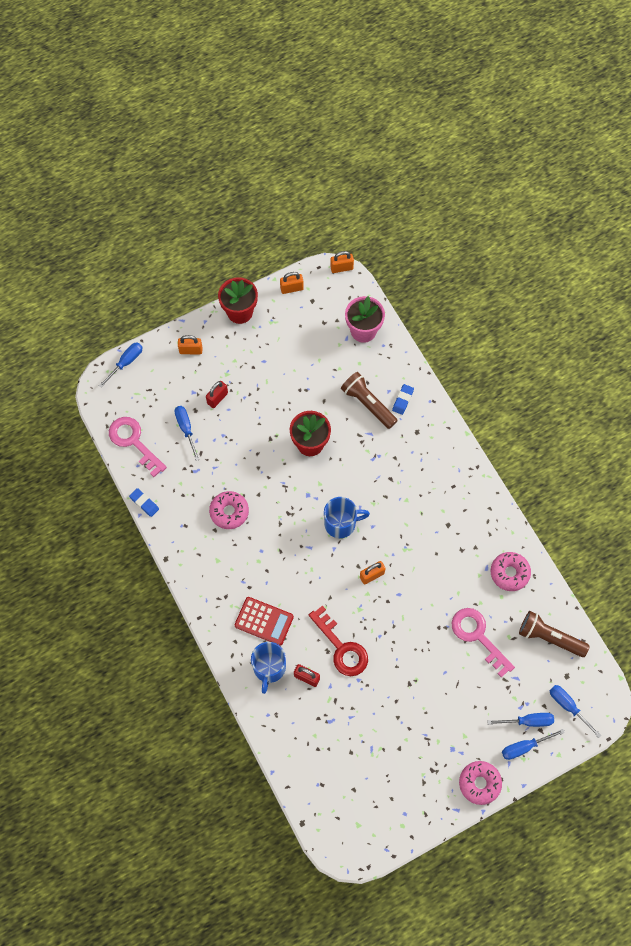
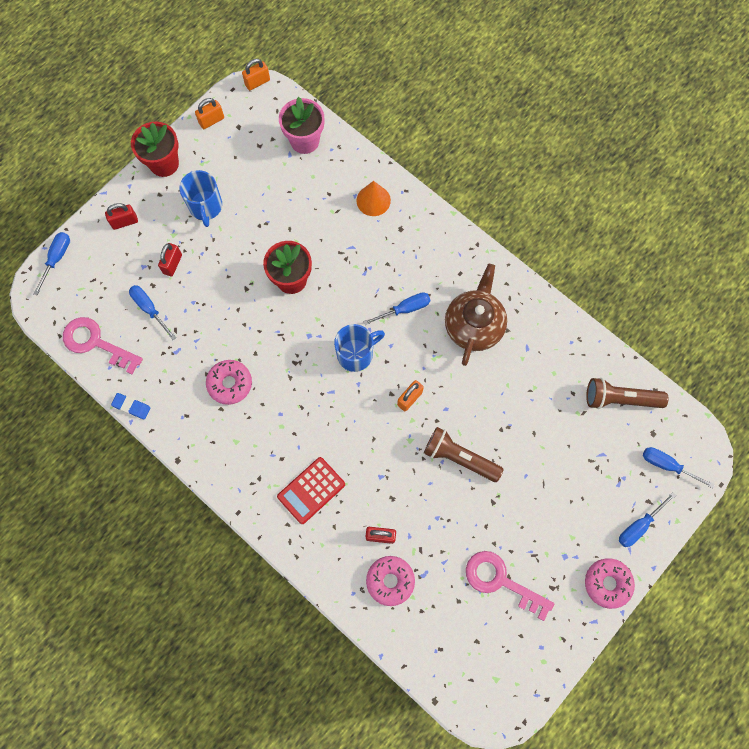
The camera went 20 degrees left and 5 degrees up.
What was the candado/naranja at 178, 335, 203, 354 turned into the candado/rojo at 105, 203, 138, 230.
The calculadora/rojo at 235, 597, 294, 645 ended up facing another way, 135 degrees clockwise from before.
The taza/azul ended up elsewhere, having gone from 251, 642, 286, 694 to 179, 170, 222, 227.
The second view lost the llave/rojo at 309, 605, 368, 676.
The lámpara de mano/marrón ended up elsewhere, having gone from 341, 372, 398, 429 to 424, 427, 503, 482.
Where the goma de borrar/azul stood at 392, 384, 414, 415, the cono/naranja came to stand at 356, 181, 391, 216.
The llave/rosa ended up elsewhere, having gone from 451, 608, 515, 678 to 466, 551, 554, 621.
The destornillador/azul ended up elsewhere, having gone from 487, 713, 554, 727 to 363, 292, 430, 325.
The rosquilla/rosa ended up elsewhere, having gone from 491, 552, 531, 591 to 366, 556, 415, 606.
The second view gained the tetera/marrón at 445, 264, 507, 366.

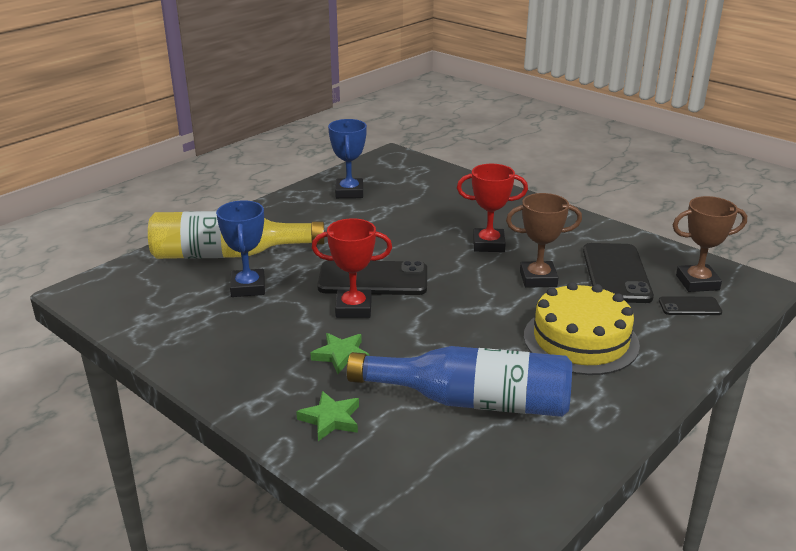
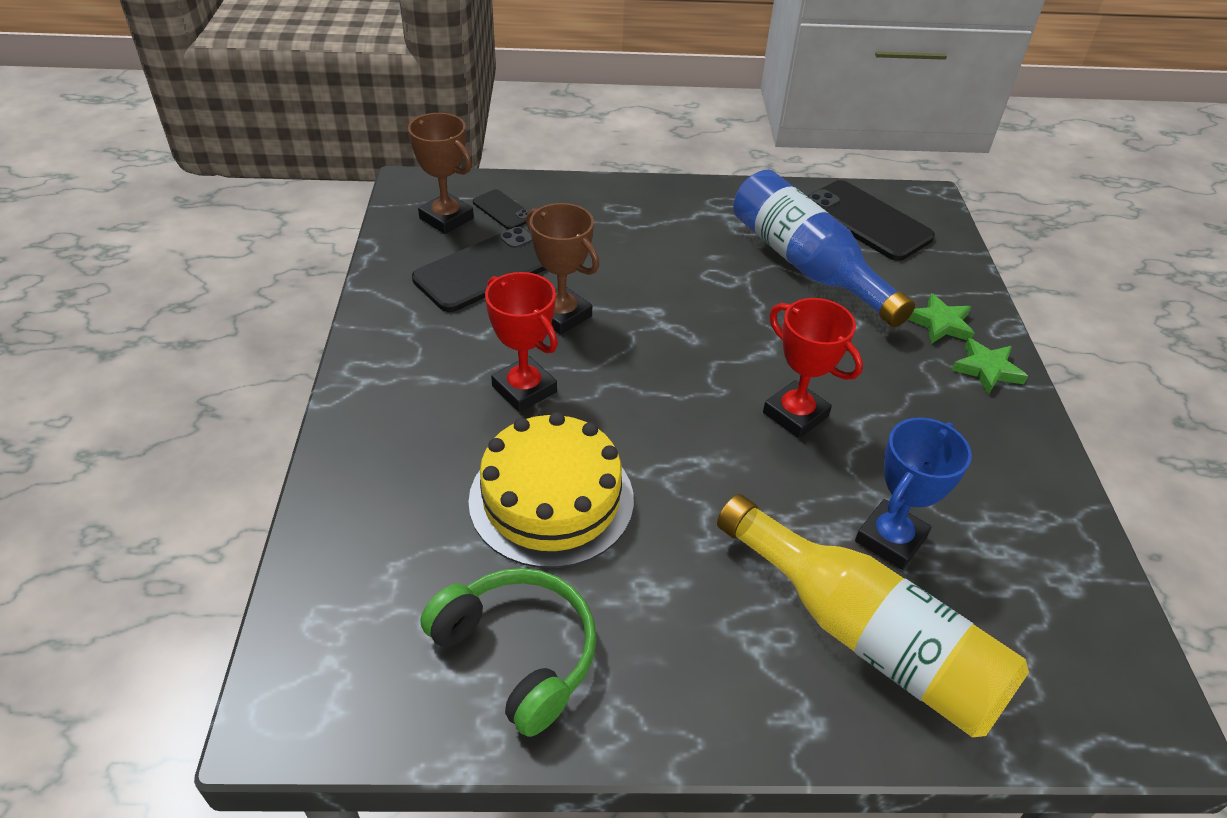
The camera went 135 degrees left and 15 degrees up.
The estrella/verde ended up elsewhere, having gone from 311, 333, 370, 374 to 952, 338, 1028, 394.
The móvil/negro ended up elsewhere, having gone from 317, 261, 427, 295 to 807, 180, 935, 261.
Where the trofeo/azul stood at 328, 119, 367, 198, the auriculares/verde came to stand at 420, 568, 597, 737.
The tarta/amarillo ended up elsewhere, having gone from 524, 282, 640, 375 to 468, 412, 634, 568.

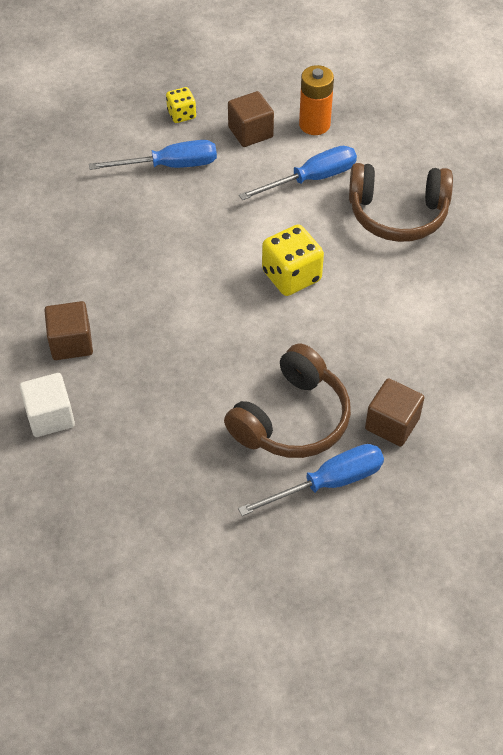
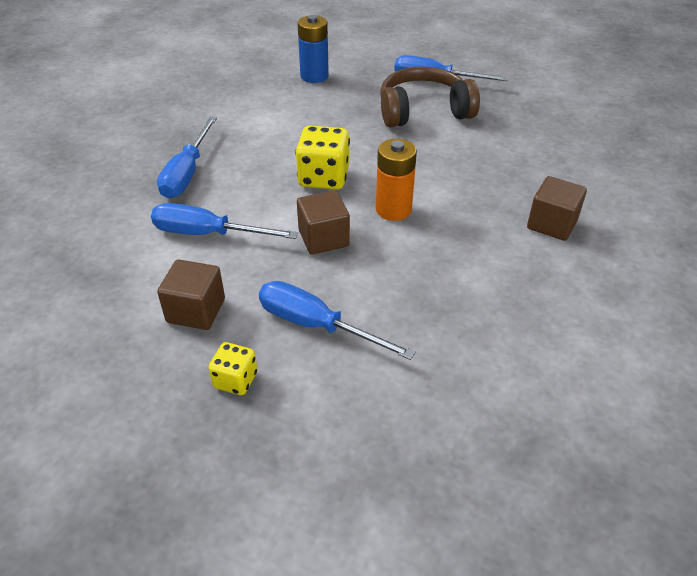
The camera went 140 degrees left and 10 degrees down.
The second view lost the cubo/blanco at 19, 373, 75, 437.
The pila/naranja ended up elsewhere, having gone from 299, 65, 334, 135 to 376, 139, 417, 221.
Where the auriculares/marrón stood at 349, 163, 453, 242, the destornillador/azul came to stand at 157, 117, 217, 198.
The cubo/marrón ended up elsewhere, having gone from 365, 378, 425, 447 to 297, 190, 350, 254.
The second view gained the pila/azul at 298, 15, 329, 83.

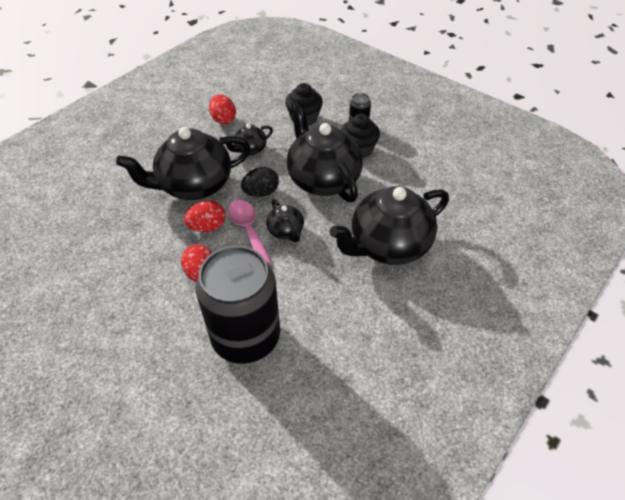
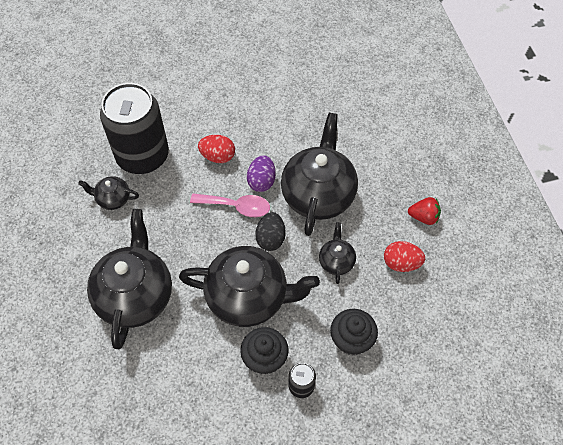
The camera went 125 degrees right and 10 degrees up.
What was the huevo/rojo at 184, 201, 226, 232 turned into the huevo/morado at 247, 155, 276, 192.
The tetera/negro ended up elsewhere, having gone from 266, 199, 304, 242 to 78, 176, 139, 210.
The second view gained the fresa/rojo at 408, 197, 441, 225.

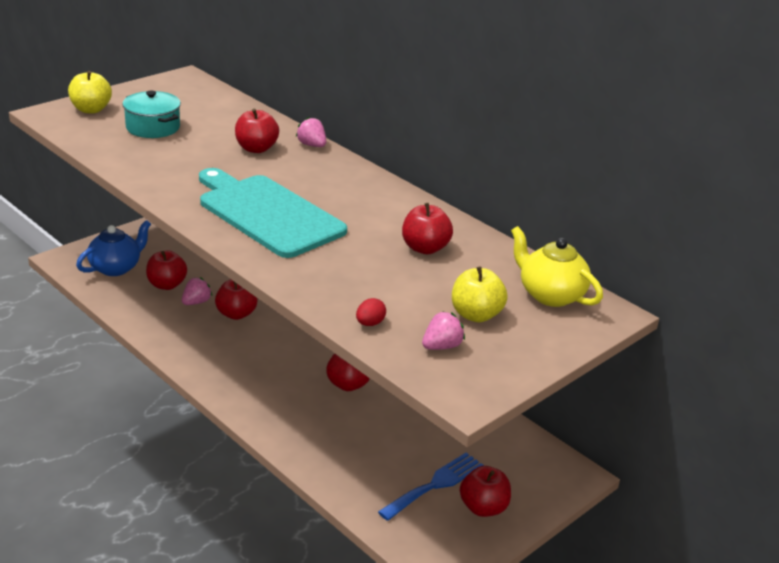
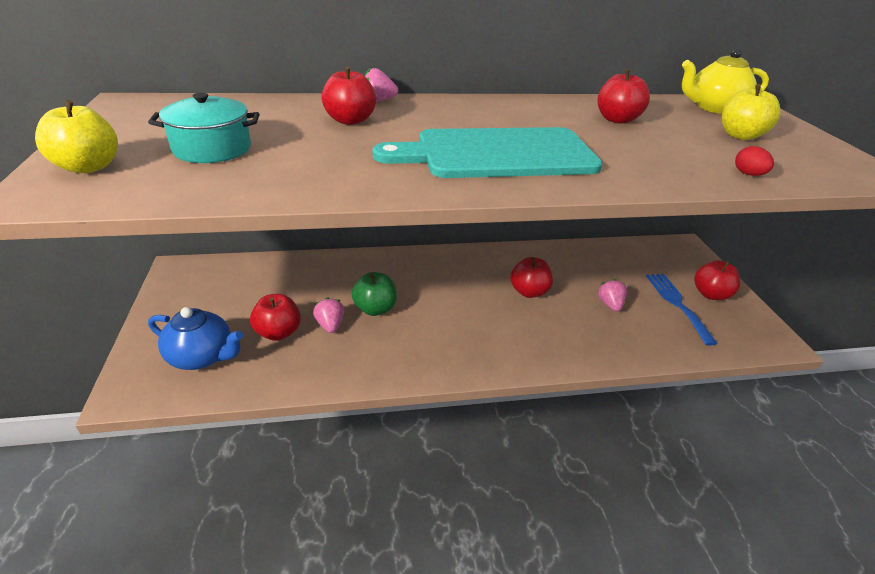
The camera went 55 degrees left and 5 degrees up.
The tetera/azul at 76, 220, 151, 276 ended up facing another way, 120 degrees clockwise from before.
What was the manzana/rojo at 215, 280, 258, 320 turned into the manzana/verde at 352, 272, 397, 316.
The fresa/rosa ended up elsewhere, having gone from 422, 311, 465, 350 to 598, 279, 627, 312.

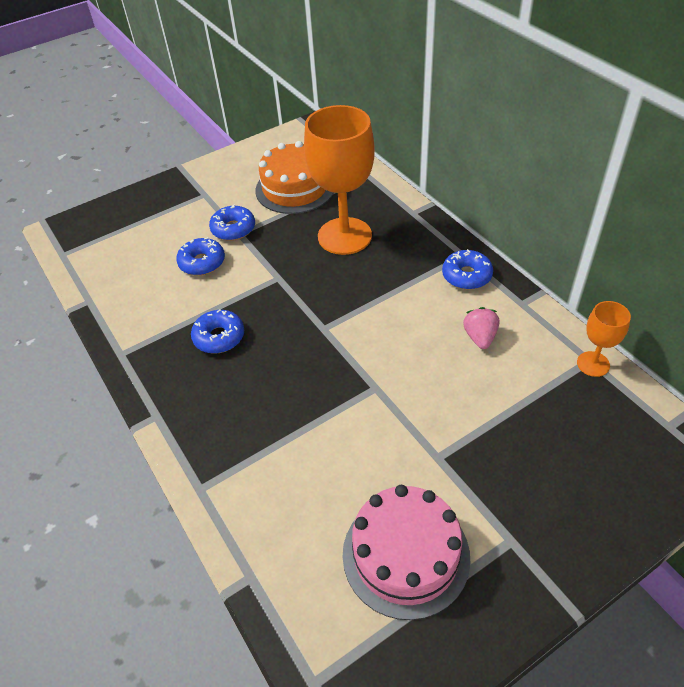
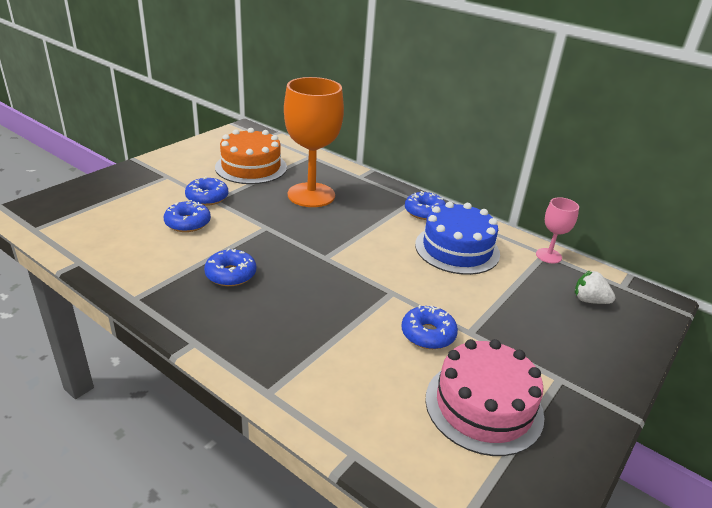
The camera went 25 degrees left and 15 degrees down.
Where the fresa/rosa stood at 463, 307, 499, 349, the tarta/azul came to stand at 415, 202, 500, 275.
What was the copa/naranja at 577, 301, 631, 377 turned into the copa/rosa at 536, 197, 579, 264.
The second view gained the rosquilla/azul at 401, 305, 458, 349.
The second view gained the fresa/blanco at 575, 270, 615, 304.

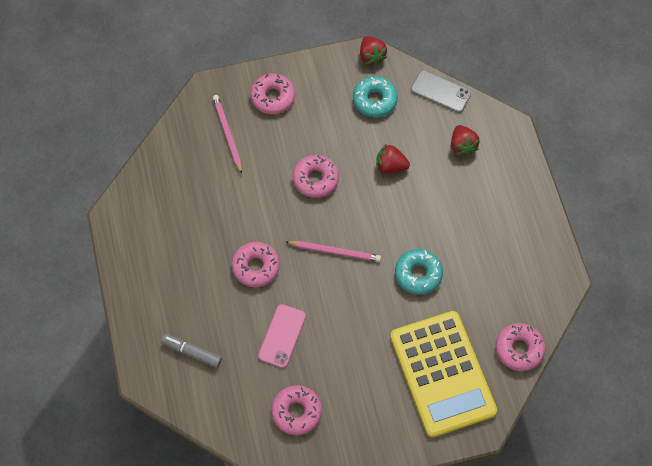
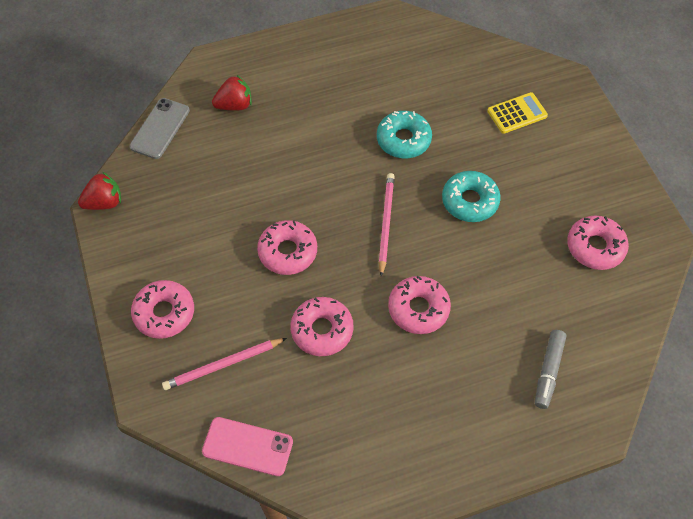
The camera went 95 degrees left and 5 degrees down.
The móvil/rosa ended up elsewhere, having gone from 258, 304, 306, 368 to 202, 417, 293, 476.
The rosquilla/turquesa ended up elsewhere, having gone from 353, 76, 398, 117 to 442, 171, 500, 222.
The second view lost the fresa/rojo at 376, 144, 410, 174.
The size of the calculadora/amarillo at 390, 311, 497, 437 changed by a factor of 0.42.
The rosquilla/rosa ended up elsewhere, having gone from 496, 323, 545, 371 to 290, 297, 354, 356.

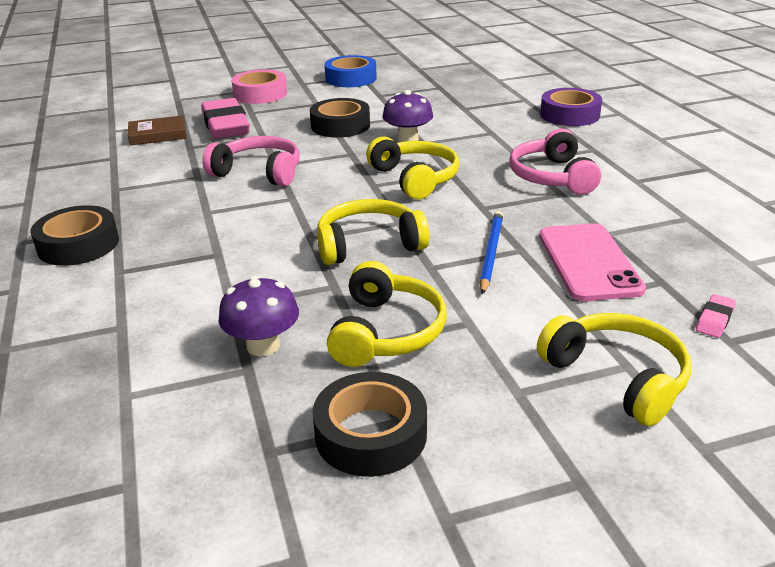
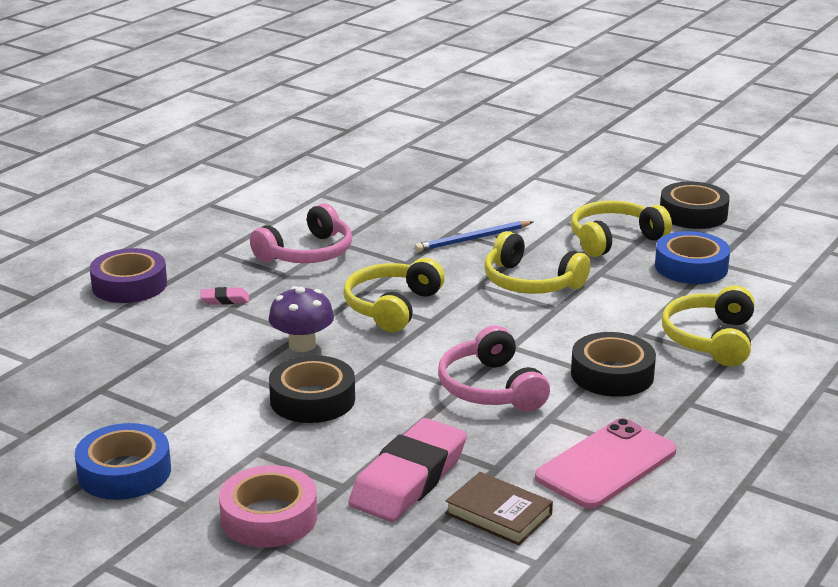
The camera went 130 degrees left and 5 degrees down.
The cinta adhesiva/negro ended up elsewhere, having gone from 30, 205, 119, 266 to 571, 332, 656, 397.
Where the seta/morado stood at 218, 276, 299, 356, the cinta adhesiva/azul came to stand at 655, 231, 730, 284.
The auriculares/amarillo ended up elsewhere, having gone from 537, 313, 692, 426 to 662, 286, 755, 366.
The móvil/rosa ended up elsewhere, having gone from 539, 223, 646, 301 to 535, 418, 677, 509.
The goma de borrar/rosa ended up elsewhere, having gone from 696, 294, 736, 338 to 200, 287, 249, 305.

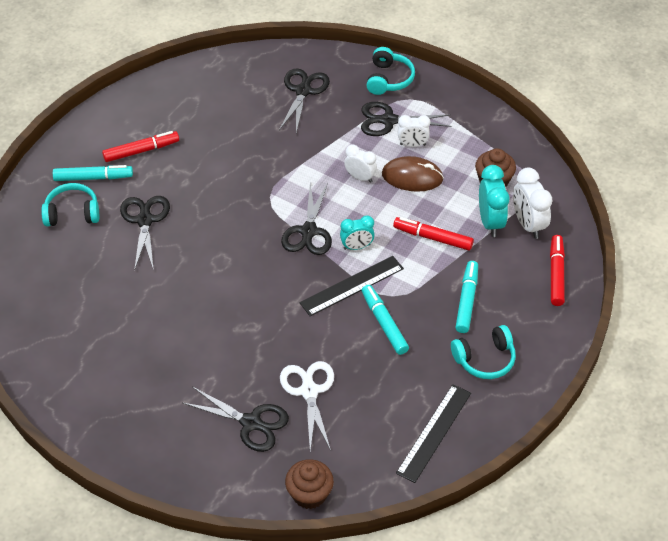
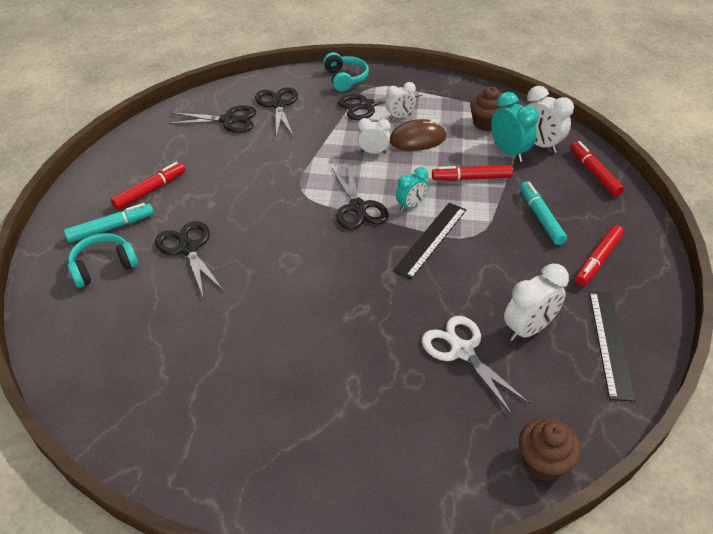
The camera went 25 degrees left and 5 degrees down.
The tijeras/negro ended up elsewhere, having gone from 183, 387, 289, 452 to 168, 105, 256, 133.
The second view lost the rotulador/turquesa at 362, 285, 409, 355.
Where the auriculares/turquesa stood at 451, 325, 516, 379, the rotulador/rojo came to stand at 575, 225, 624, 286.
The second view gained the despertador/blanco at 504, 264, 569, 341.

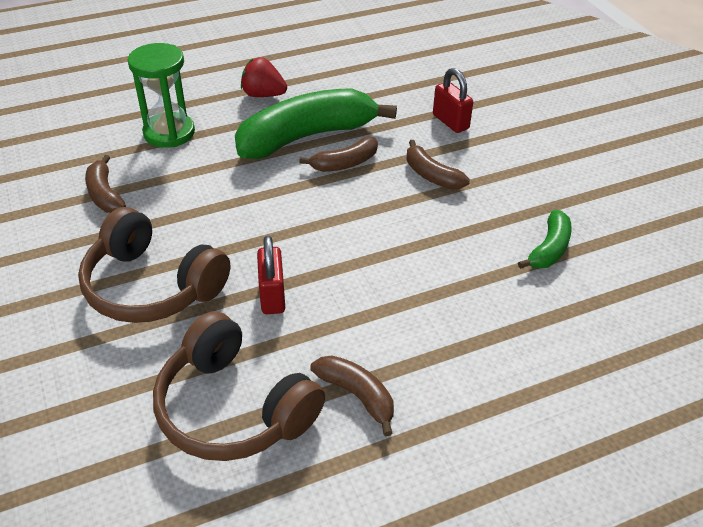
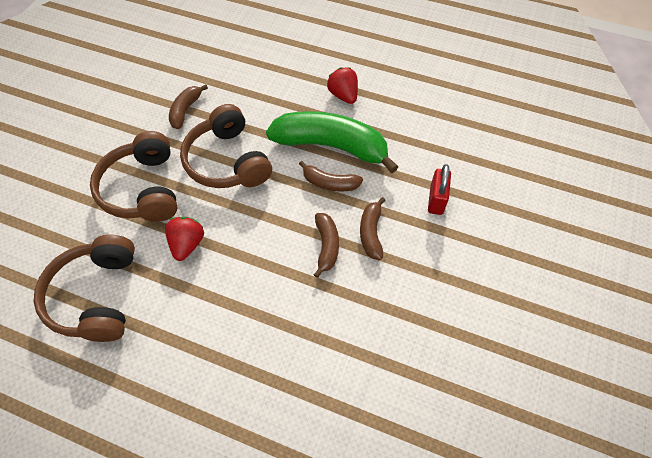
The camera went 45 degrees right and 15 degrees up.
The second view lost the reloj de arena/verde at 128, 43, 195, 148.
Where the candado/rojo stood at 257, 235, 285, 314, the fresa/rojo came to stand at 165, 217, 204, 261.
The plátano/marrón ended up elsewhere, having gone from 310, 355, 394, 436 to 313, 213, 339, 278.
The second view lost the plátano/verde at 518, 210, 572, 269.
The second view gained the auriculares/marrón at 180, 104, 272, 188.

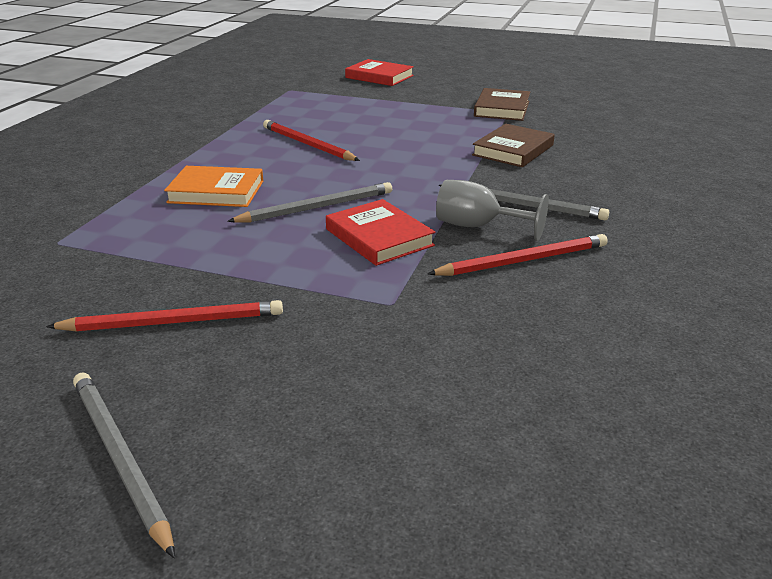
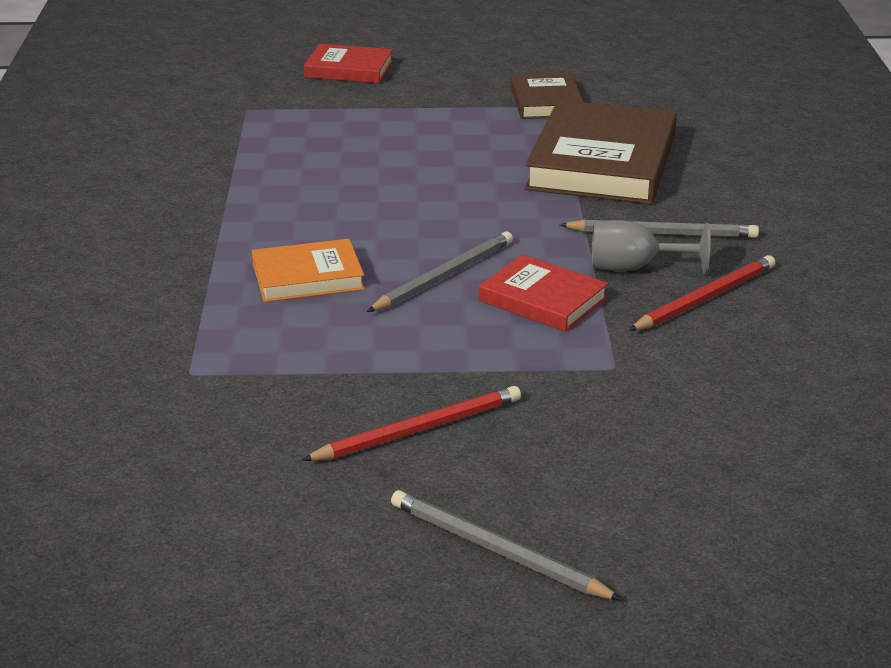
The camera went 20 degrees left and 0 degrees up.
The second view lost the lápiz/rojo at 263, 120, 360, 161.
The size of the libro/marrón at 472, 124, 555, 167 changed by a factor of 1.85.

